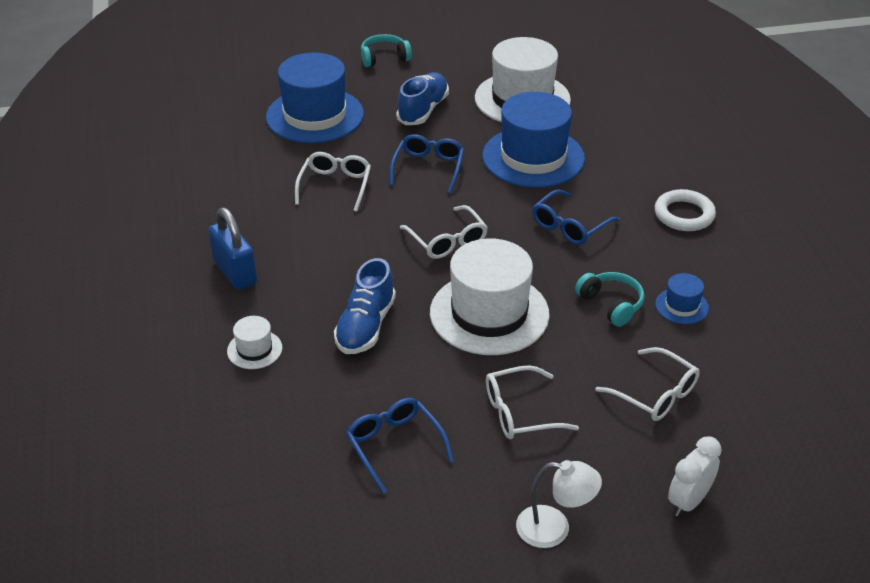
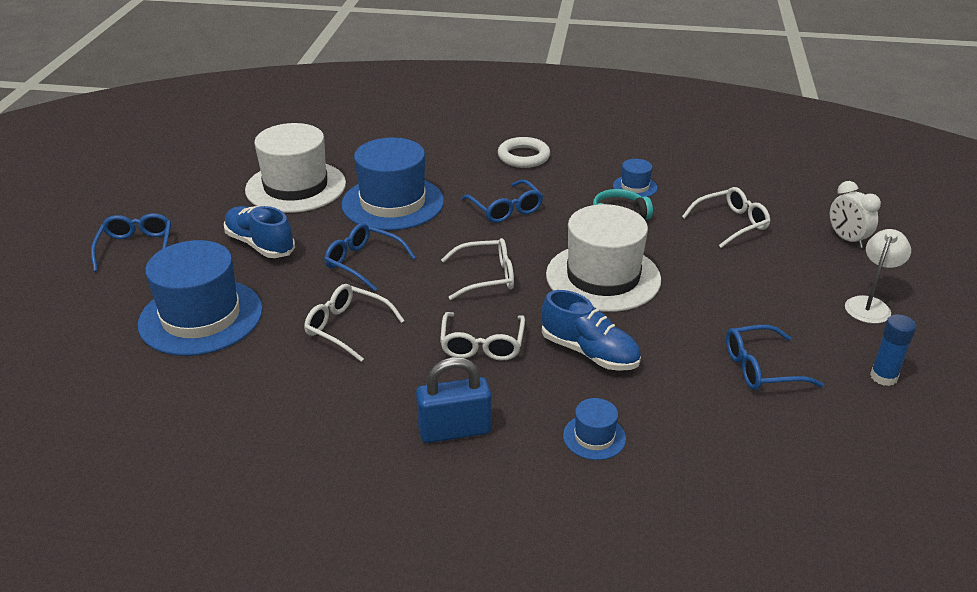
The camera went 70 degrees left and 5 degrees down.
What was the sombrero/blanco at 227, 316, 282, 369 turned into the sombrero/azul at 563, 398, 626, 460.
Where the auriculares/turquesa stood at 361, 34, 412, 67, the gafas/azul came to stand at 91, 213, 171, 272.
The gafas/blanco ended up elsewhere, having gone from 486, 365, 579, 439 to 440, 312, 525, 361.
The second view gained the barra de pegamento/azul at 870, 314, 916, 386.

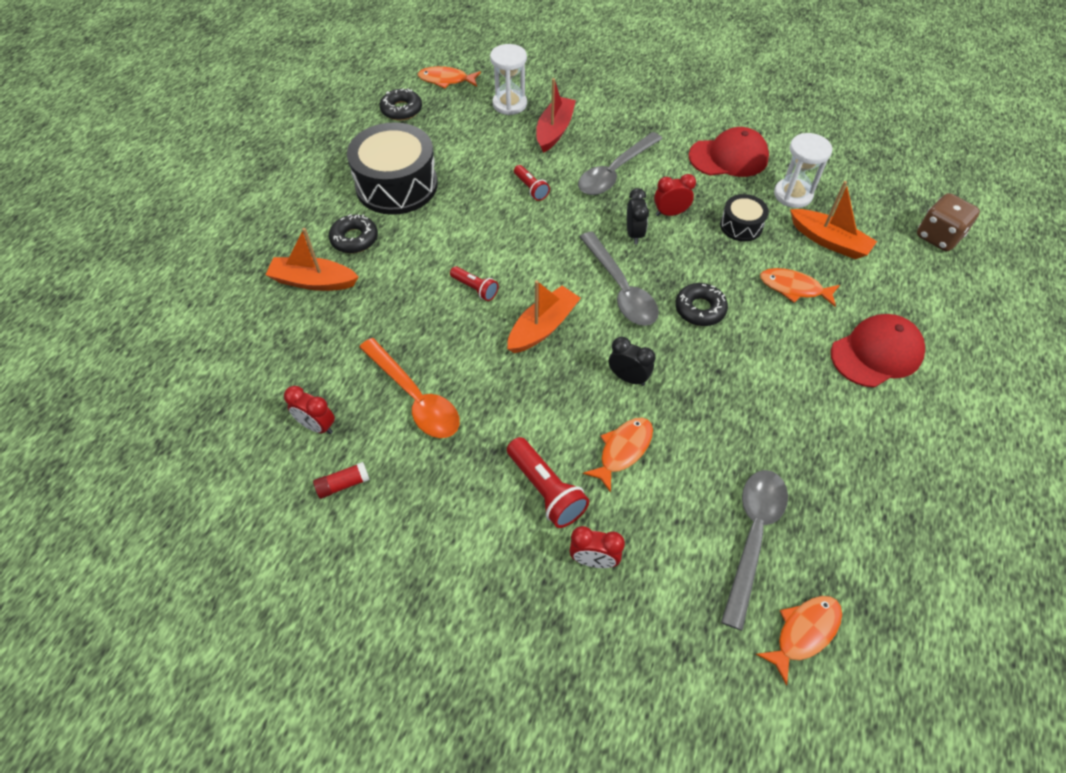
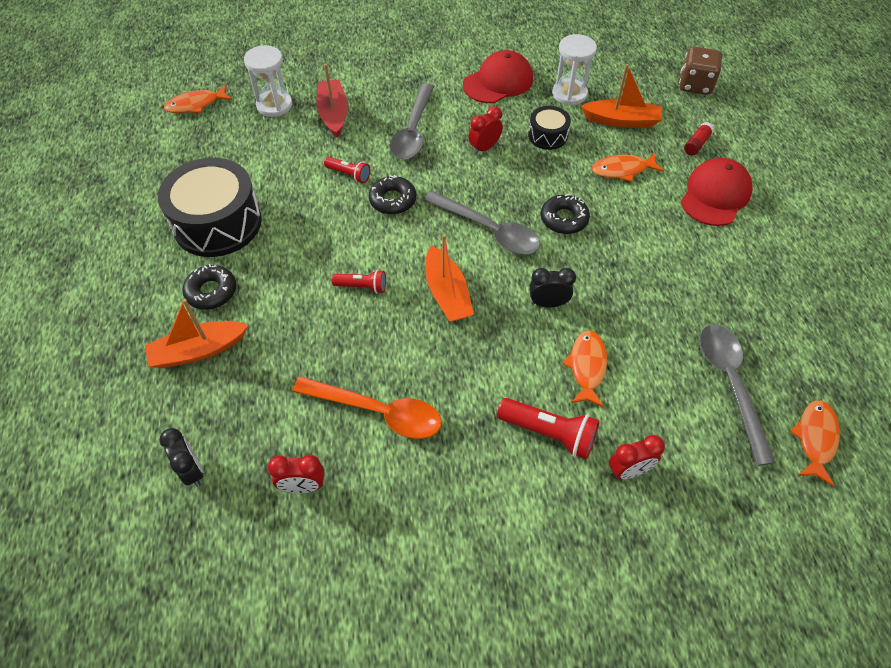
The camera went 30 degrees left and 0 degrees up.
The barra de pegamento/rojo ended up elsewhere, having gone from 313, 462, 370, 499 to 684, 122, 714, 155.
The rosquilla/negro ended up elsewhere, having gone from 380, 88, 422, 121 to 369, 175, 416, 214.
The barco/naranja at 507, 280, 581, 353 ended up facing another way, 150 degrees clockwise from before.
The despertador/negro ended up elsewhere, having gone from 627, 188, 649, 244 to 159, 428, 203, 487.

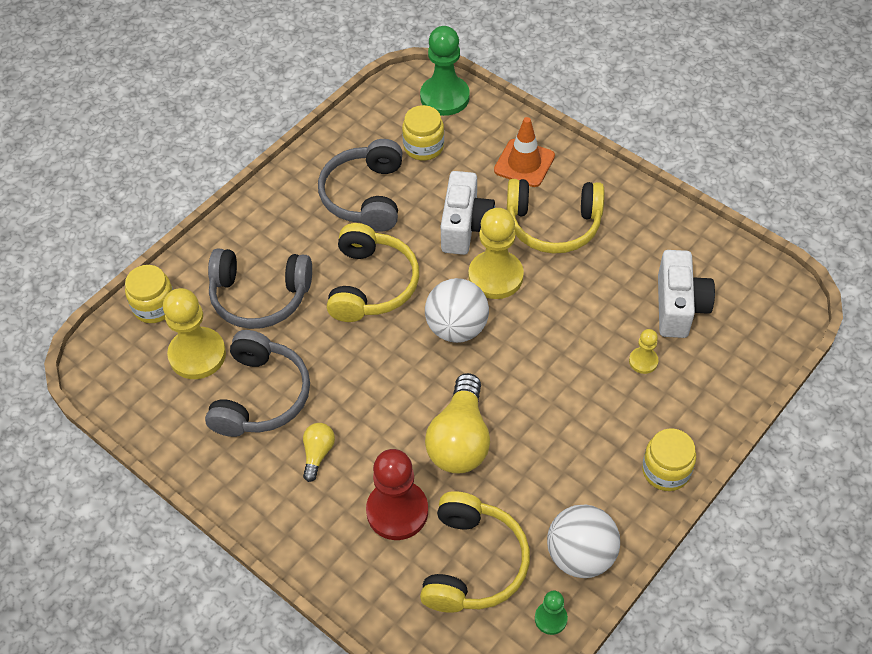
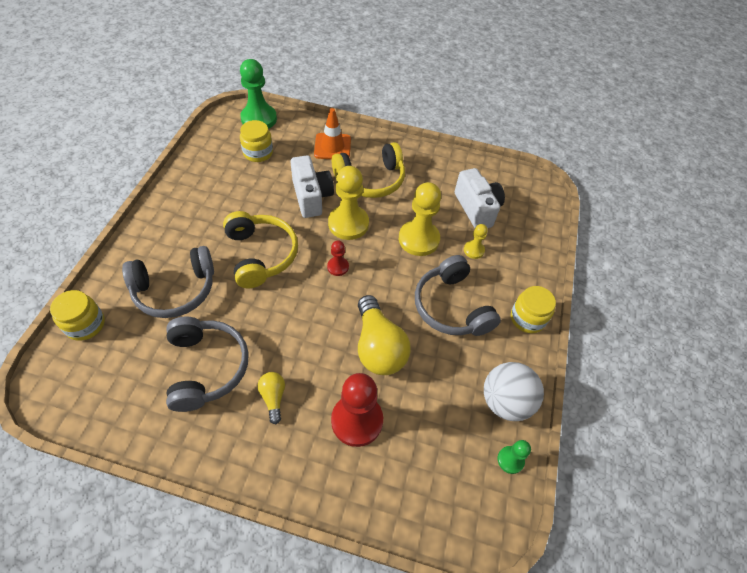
The camera went 30 degrees left and 0 degrees up.
The peón/amarillo ended up elsewhere, having gone from 163, 288, 226, 379 to 399, 182, 441, 256.
The auriculares/gris ended up elsewhere, having gone from 318, 139, 402, 232 to 415, 255, 501, 336.
The second view lost the auriculares/amarillo at 420, 491, 530, 613.
Where the pelota/blanco stood at 425, 278, 489, 343, the peón/rojo came to stand at 327, 240, 349, 276.

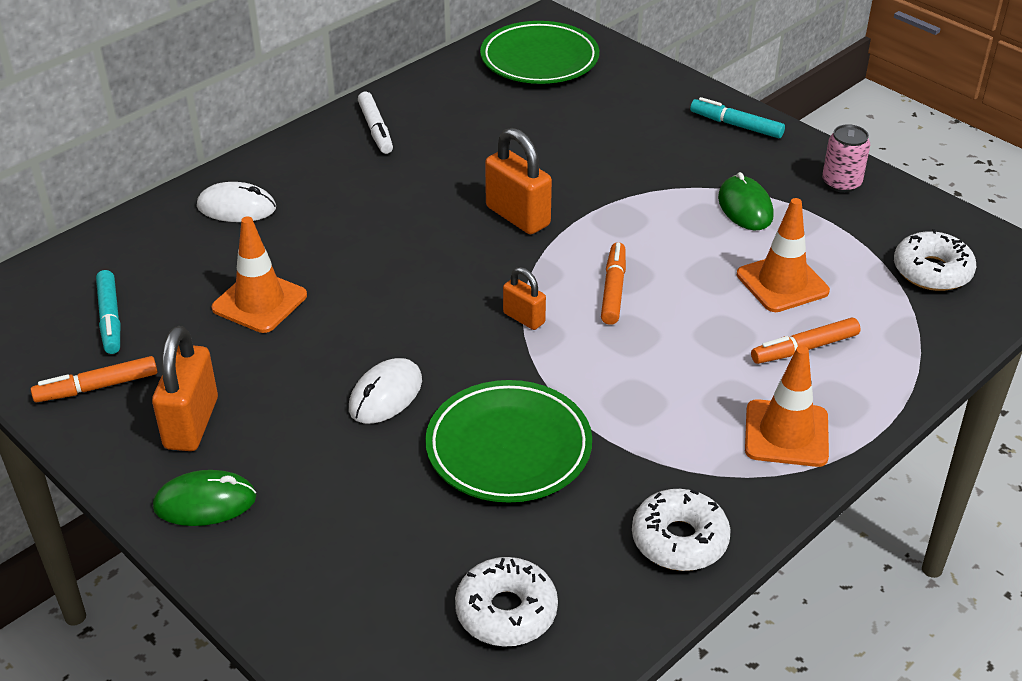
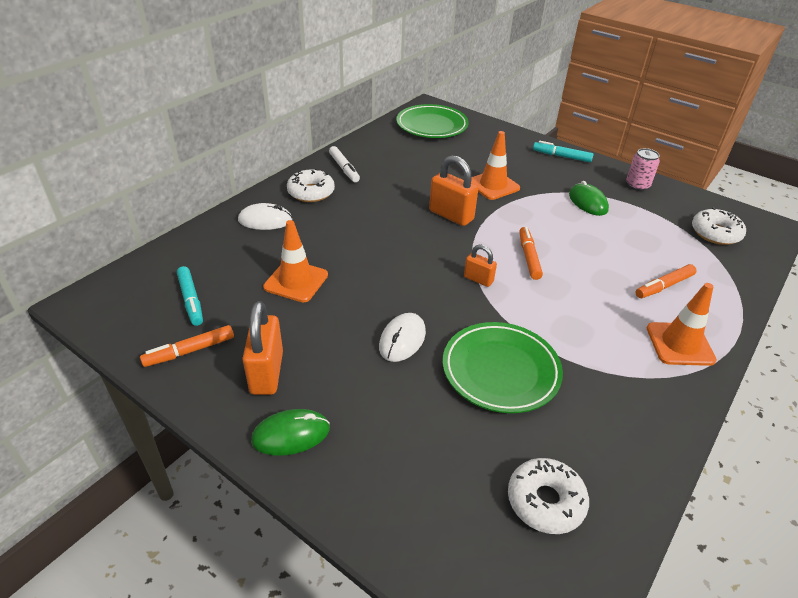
The camera went 10 degrees left and 0 degrees up.
The rosquilla/blanco ended up elsewhere, having gone from 632, 489, 731, 571 to 287, 169, 335, 202.
The cono de tráfico/naranja ended up elsewhere, having gone from 737, 198, 830, 312 to 471, 131, 520, 200.

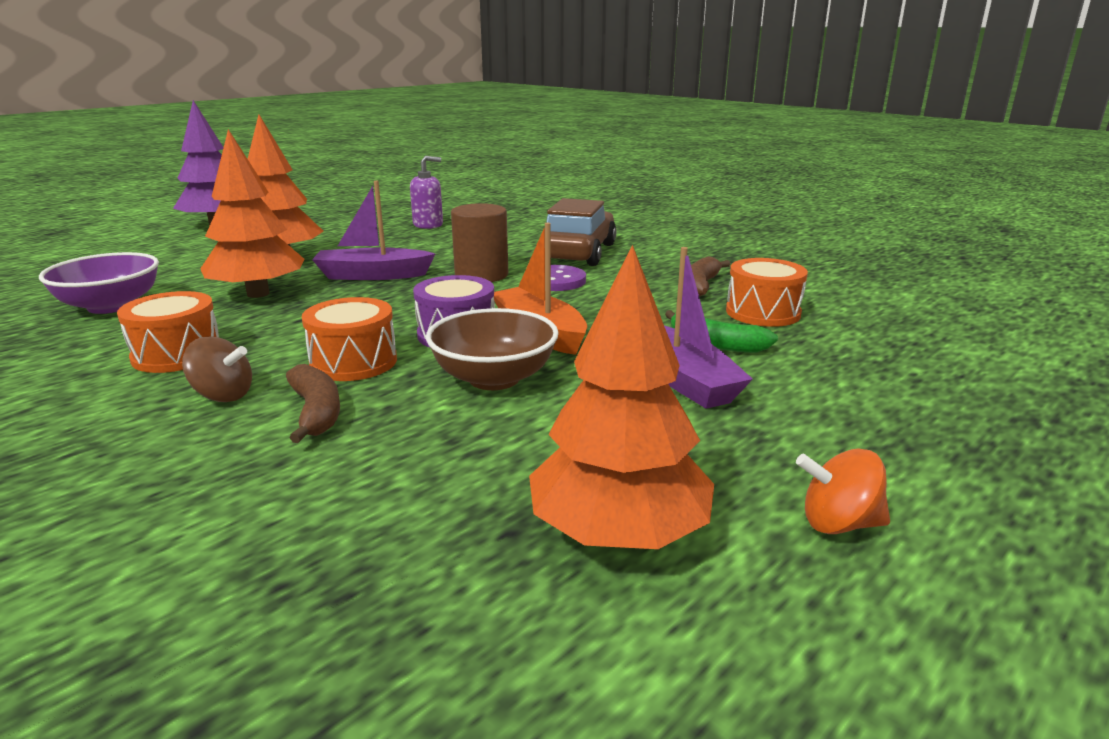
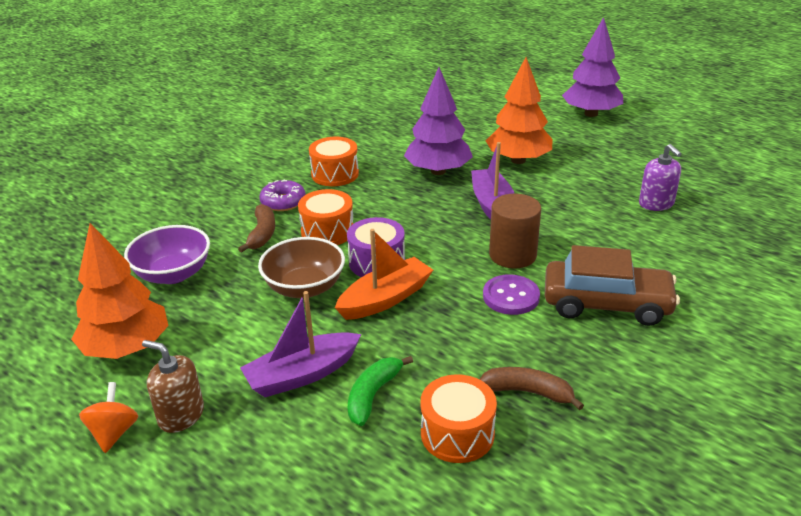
The camera went 85 degrees right and 10 degrees up.
The cuenco/morado ended up elsewhere, having gone from 39, 252, 159, 314 to 124, 225, 210, 284.
Where the peonza/marrón stood at 182, 336, 252, 402, the rosquilla/morado came to stand at 259, 179, 306, 211.
What was the árbol/naranja at 200, 129, 304, 298 turned into the árbol/morado at 404, 67, 473, 175.
The plátano/marrón at 286, 364, 340, 443 ended up facing another way, 60 degrees counterclockwise from before.
The second view gained the dispensador de jabón/marrón at 142, 340, 204, 433.

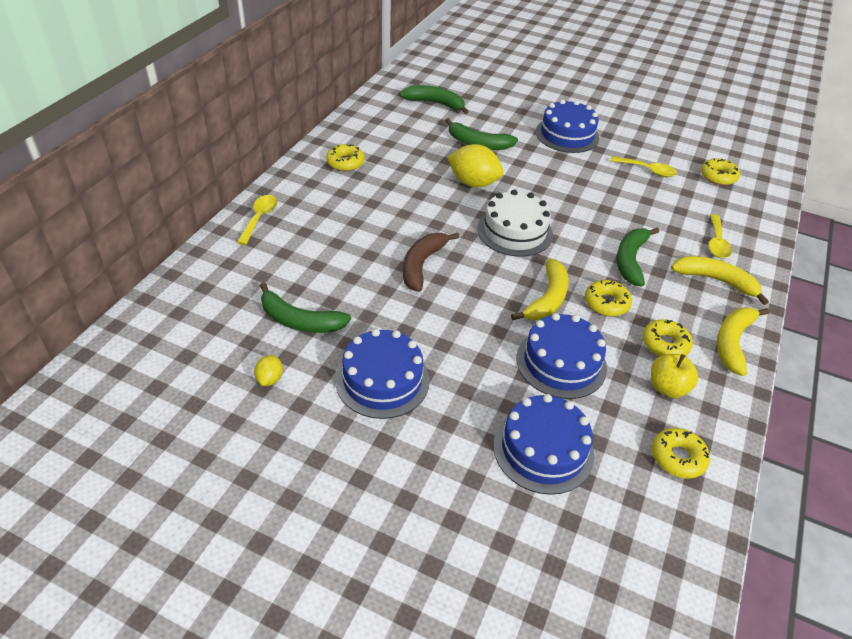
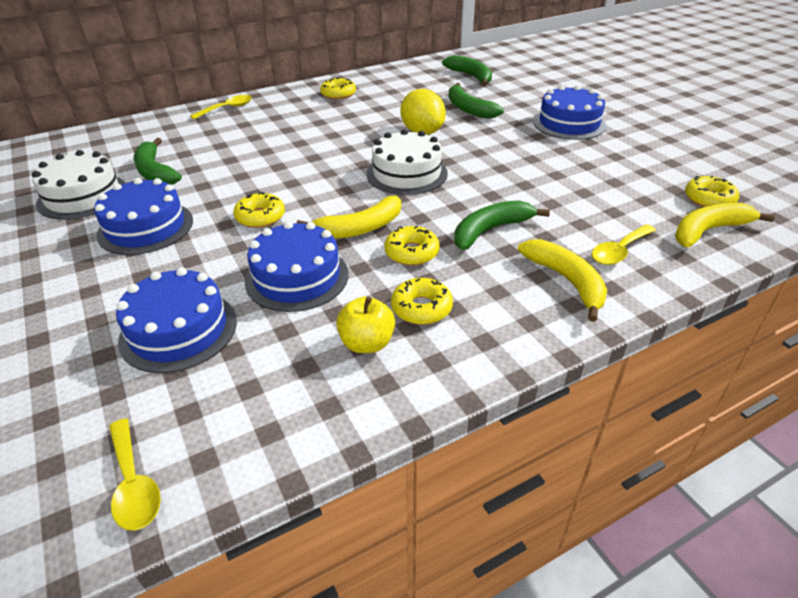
The camera went 40 degrees right and 5 degrees down.
Where the limón/amarillo stood at 254, 355, 283, 386, the tarta/blanco came to stand at 32, 150, 126, 220.
The second view lost the plátano/marrón at 403, 233, 460, 292.
The cuchara/amarillo ended up elsewhere, having gone from 610, 156, 677, 177 to 109, 418, 161, 531.
The rosquilla/amarillo ended up elsewhere, having gone from 652, 428, 710, 479 to 233, 192, 285, 228.
The plátano/amarillo ended up elsewhere, having gone from 717, 307, 769, 376 to 675, 203, 775, 247.

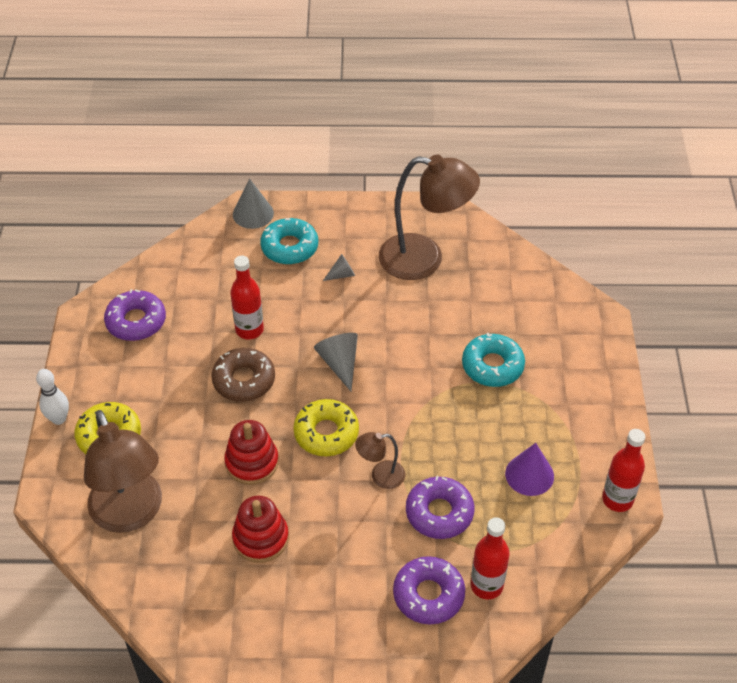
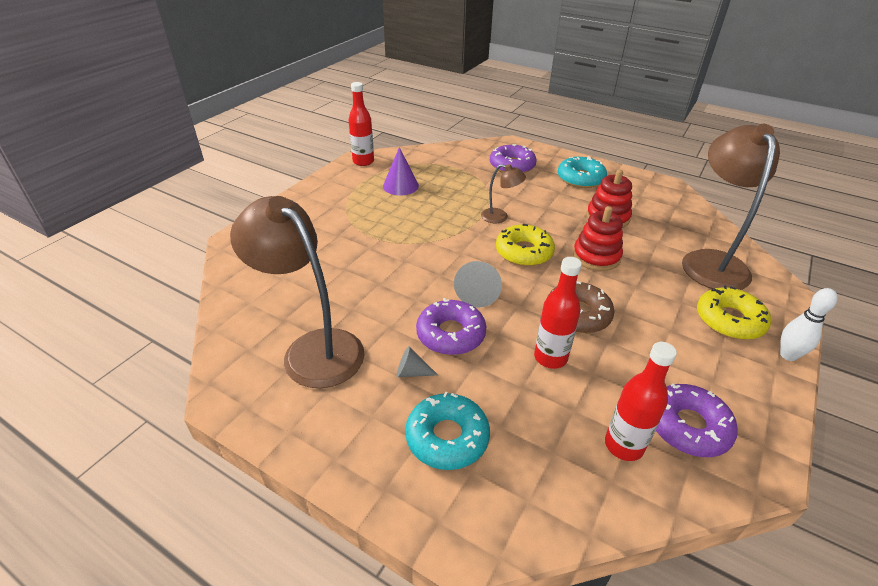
The camera went 150 degrees left and 10 degrees down.
The second view lost the cono/gris at 233, 179, 274, 229.
The rosquilla/morado ended up elsewhere, having gone from 406, 476, 474, 539 to 416, 298, 487, 355.
The rosquilla/turquesa ended up elsewhere, having gone from 462, 333, 525, 387 to 558, 156, 607, 188.
The botella/rojo ended up elsewhere, having gone from 471, 517, 510, 599 to 605, 342, 677, 461.

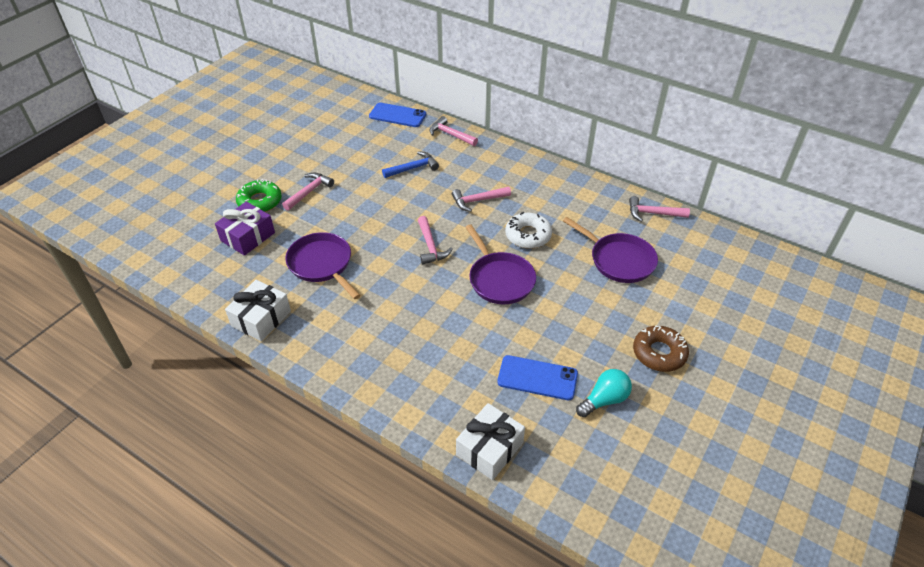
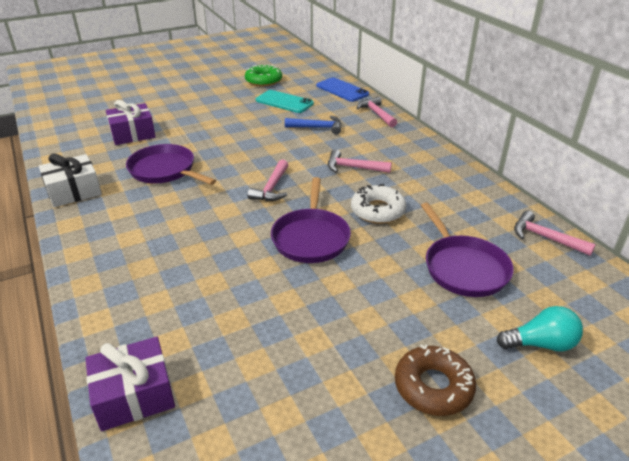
The camera went 30 degrees right and 10 degrees down.
The rosquilla/verde ended up elsewhere, having gone from 236, 179, 282, 212 to 245, 64, 282, 87.
The second view lost the martillo/rosa at 282, 173, 334, 211.
The sartén/morado at 285, 232, 361, 299 ended up facing another way, 45 degrees counterclockwise from before.
What was the regalo/blanco at 456, 403, 525, 480 turned into the regalo/morado at 85, 337, 175, 431.
The second view lost the móvil/azul at 497, 355, 578, 400.
The bombilla/turquesa ended up elsewhere, having gone from 576, 369, 632, 417 to 497, 306, 583, 351.
The second view gained the móvil/turquesa at 256, 90, 314, 113.

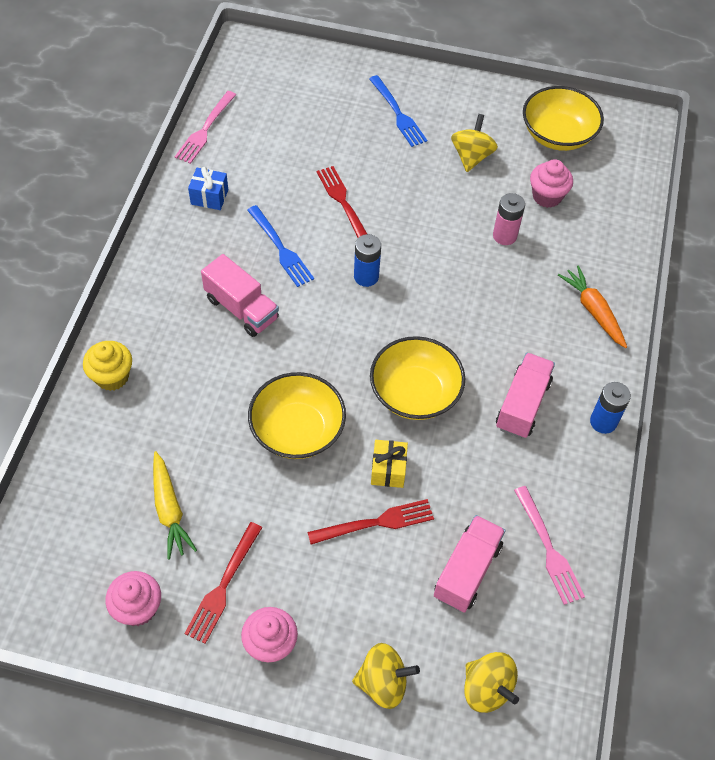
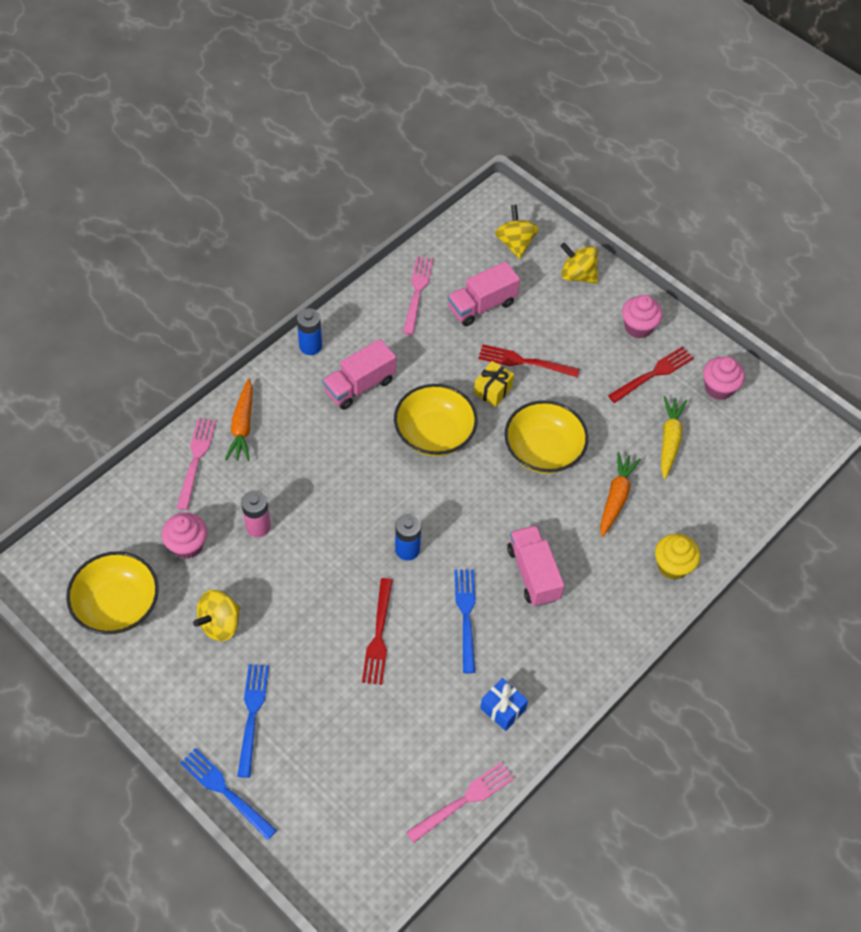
The camera went 150 degrees left and 0 degrees up.
The second view gained the tenedor/rosa at 177, 418, 216, 510.
The second view gained the tenedor/azul at 180, 748, 277, 840.
The second view gained the zanahoria/naranja at 600, 452, 641, 537.

